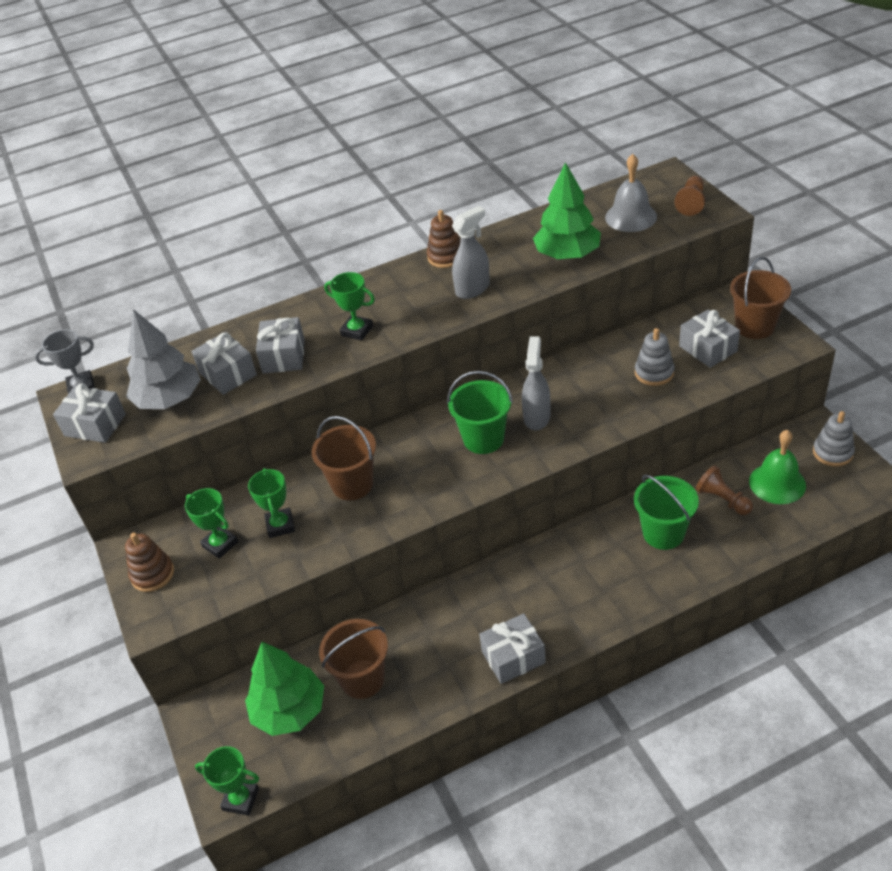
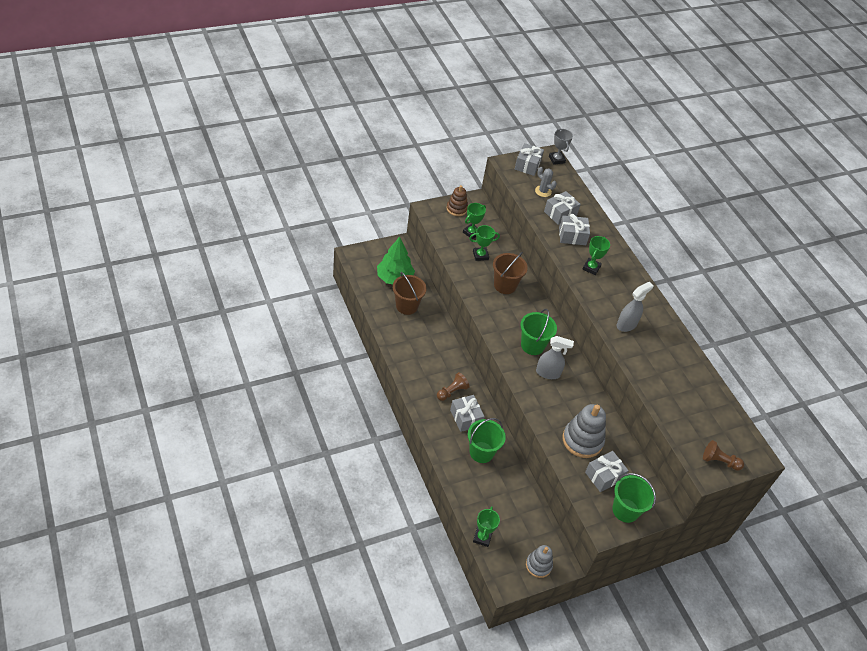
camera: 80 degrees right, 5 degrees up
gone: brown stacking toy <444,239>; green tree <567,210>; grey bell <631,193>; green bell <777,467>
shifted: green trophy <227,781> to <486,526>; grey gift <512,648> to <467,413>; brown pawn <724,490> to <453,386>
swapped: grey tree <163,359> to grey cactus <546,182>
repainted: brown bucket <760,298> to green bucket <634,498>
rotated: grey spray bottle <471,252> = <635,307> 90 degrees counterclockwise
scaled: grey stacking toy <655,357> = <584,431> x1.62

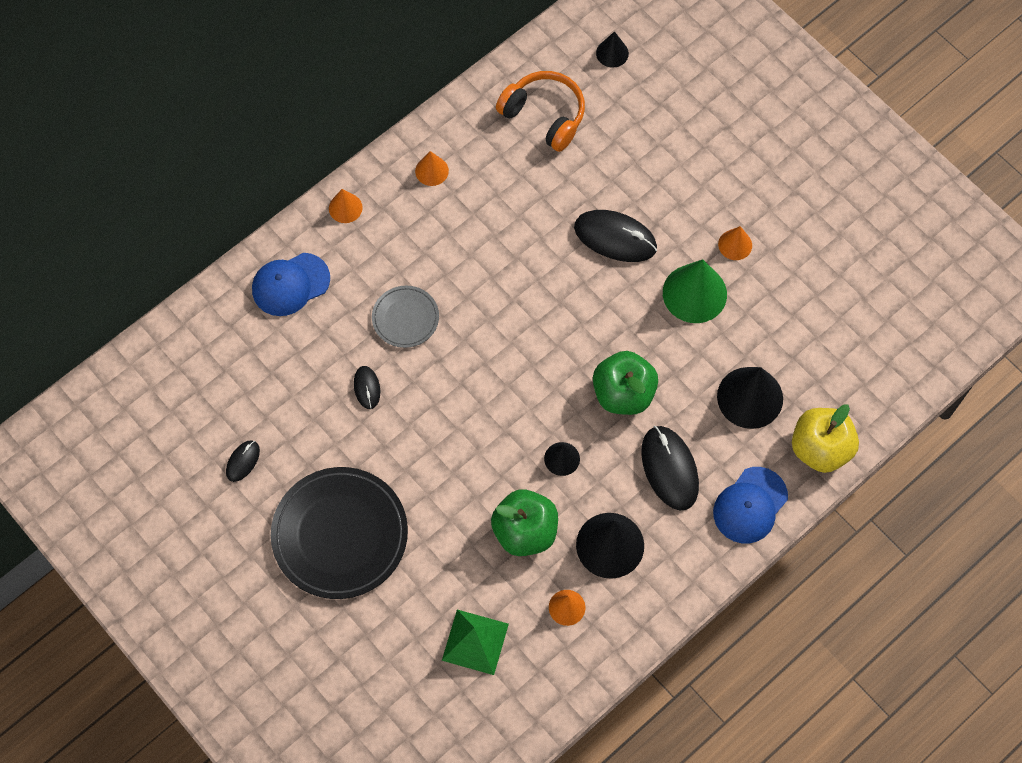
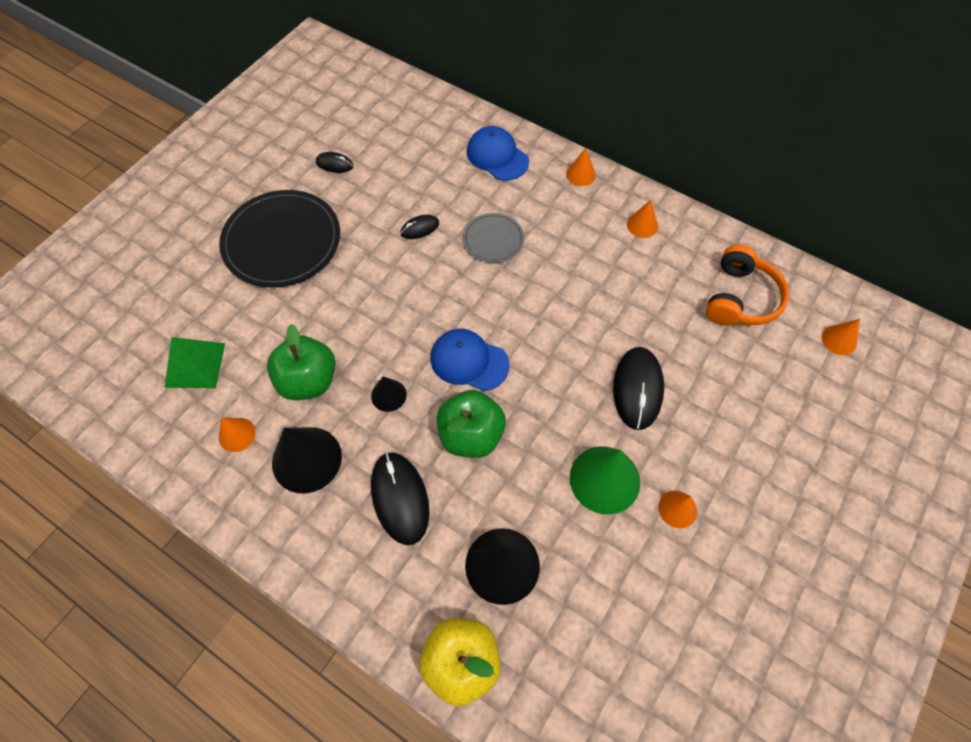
camera: 75 degrees right, 5 degrees down
shifted: blue cap <750,505> to <470,360>
repainted: black cone <612,49> to orange cone <841,337>
rotated: black mouse <670,468> = <400,498> 75 degrees counterclockwise

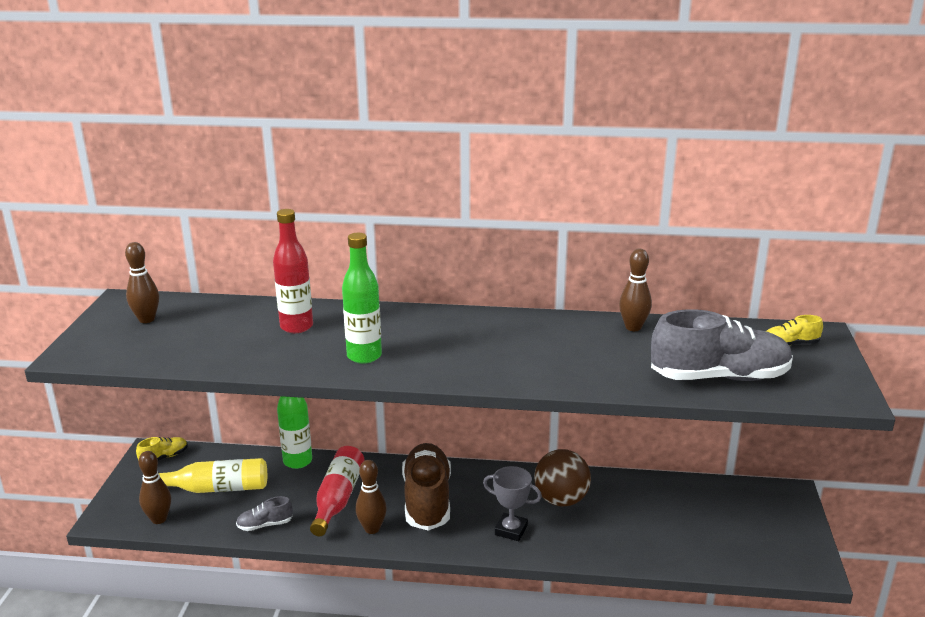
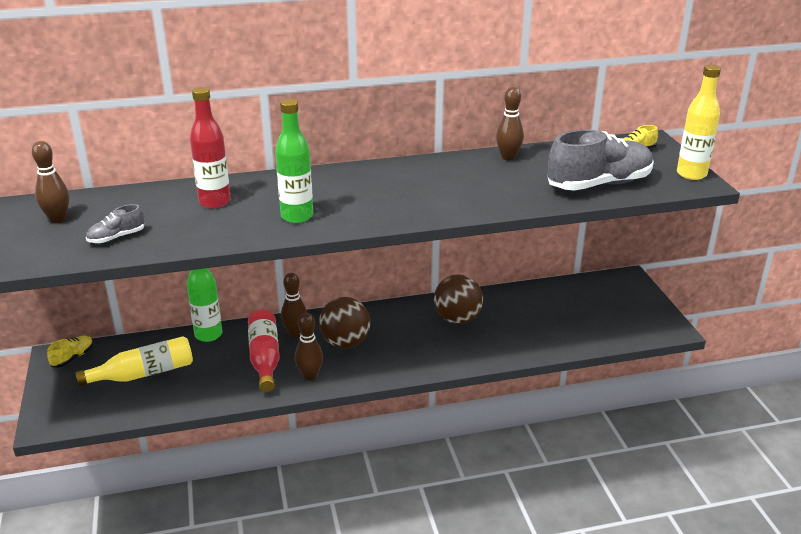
camera: 20 degrees left, 5 degrees up
gone: grey trophy <512,503>
new: yellow bottle <699,122>
shifted: brown bowling pin <154,487> to <294,305>; grey shoe <264,513> to <115,223>
swapped: brown shoe <426,487> to brown ball <344,322>

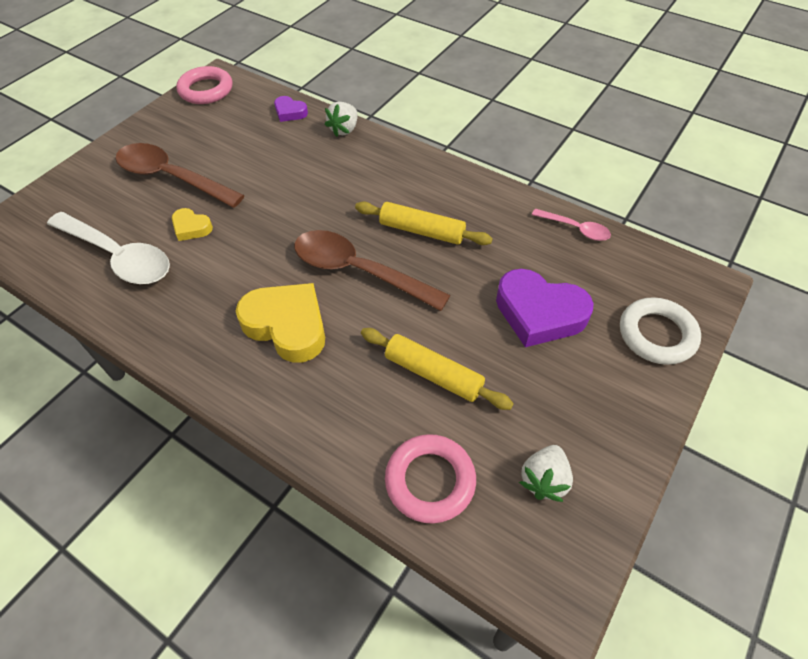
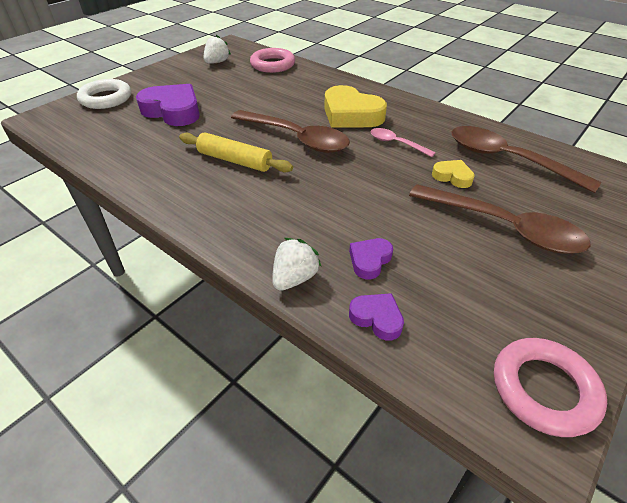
camera: 175 degrees left, 10 degrees down
gone: yellow rolling pin <437,369>
new: purple heart <371,258>
shifted: pink spoon <571,225> to <403,142>
repainted: white spoon <108,248> to brown spoon <526,159>

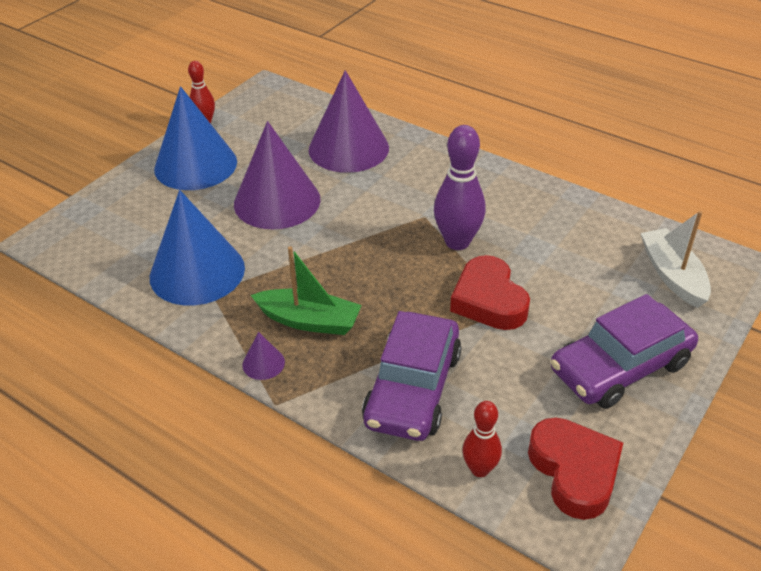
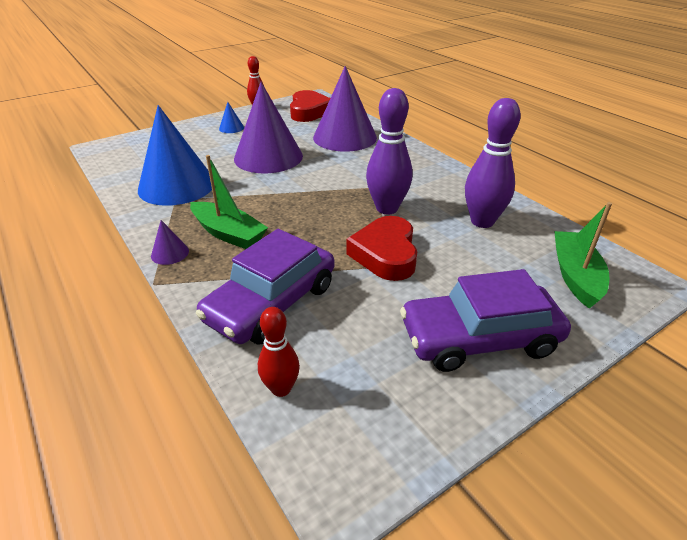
camera: 20 degrees right, 5 degrees down
new: purple bowling pin <493,163>
shifted: red heart <575,469> to <310,106>
repainted: white boat <676,259> to green boat <583,255>
scaled: blue cone <195,138> = <231,117> x0.40

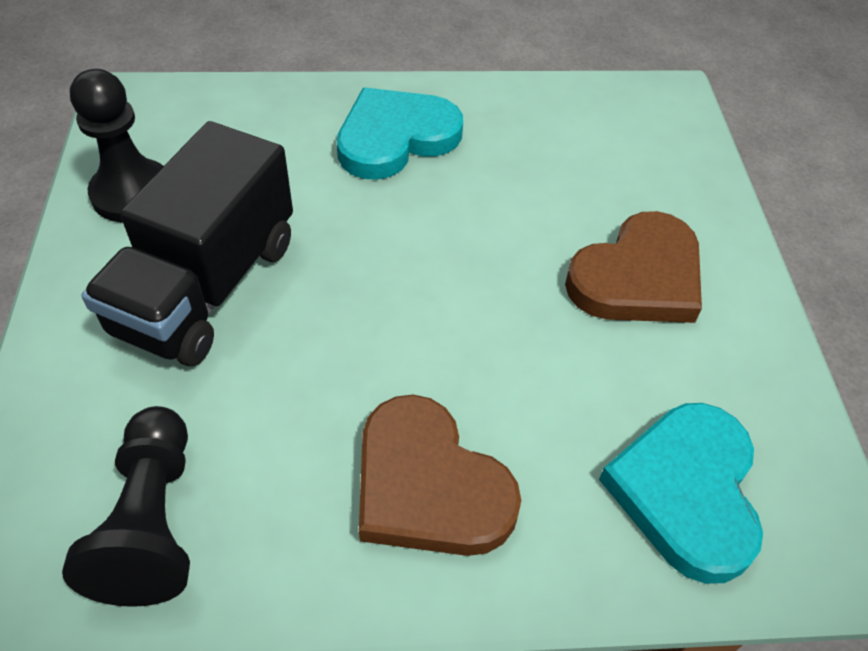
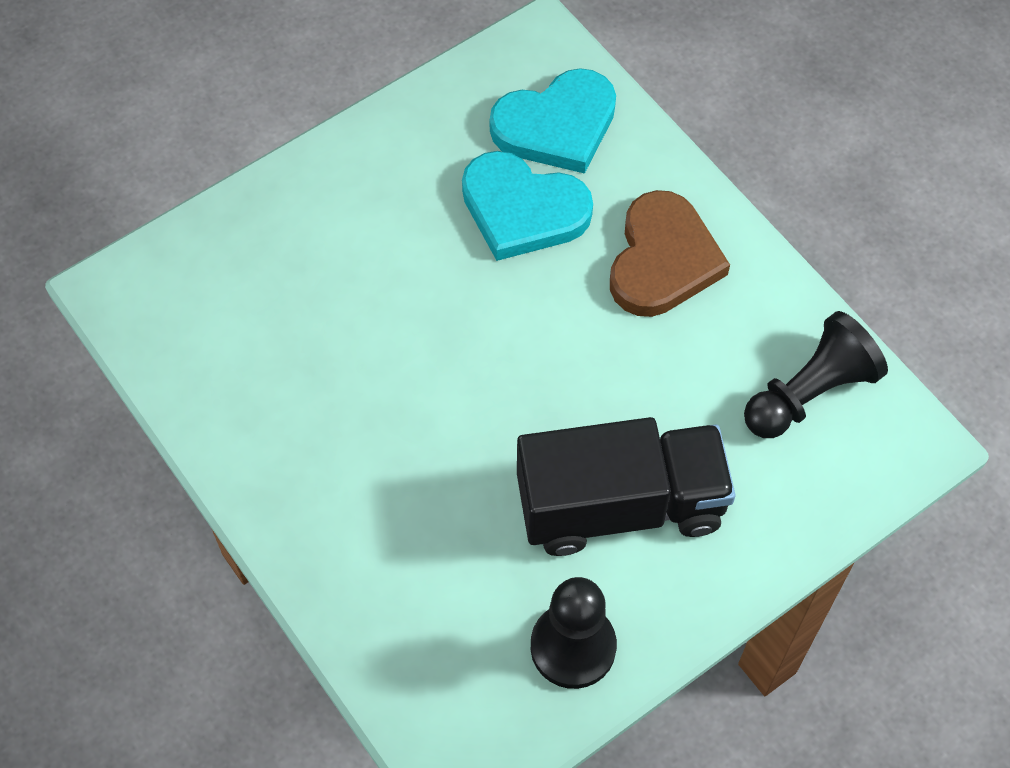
camera: 120 degrees left, 10 degrees up
gone: brown heart <633,267>
shifted: turquoise heart <400,134> to <527,206>

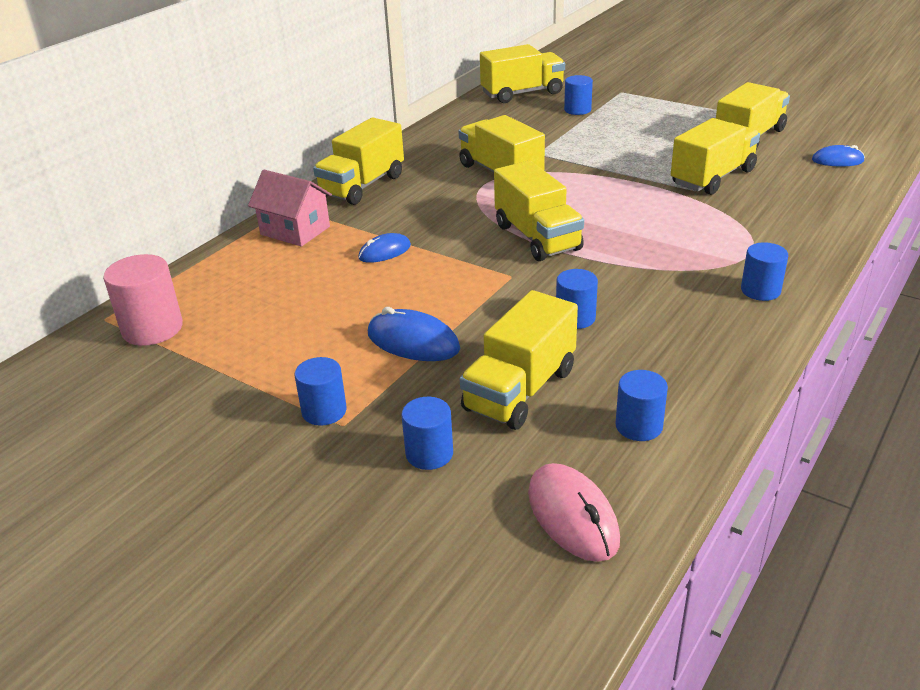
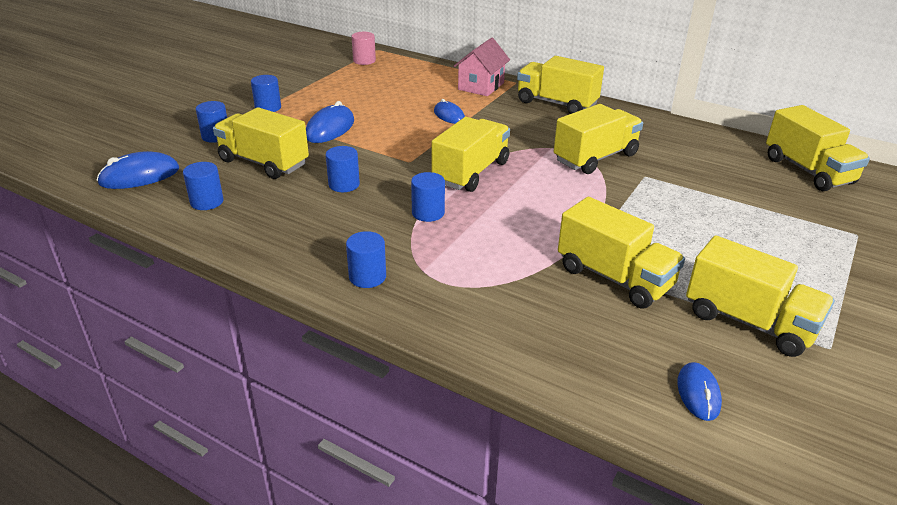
camera: 85 degrees right, 0 degrees up
shifted: blue cylinder <578,95> to <428,197>
repainted: pink mouse <574,512> to blue mouse <138,170>
rotated: yellow truck <539,211> = <470,154> 150 degrees clockwise
scaled: pink cylinder <143,300> = <364,48> x0.65

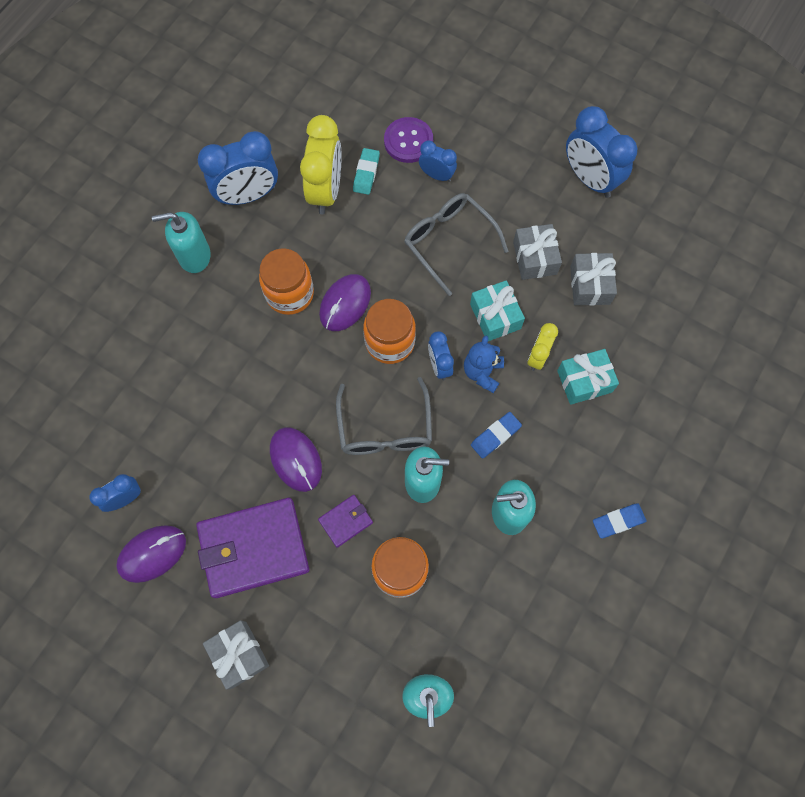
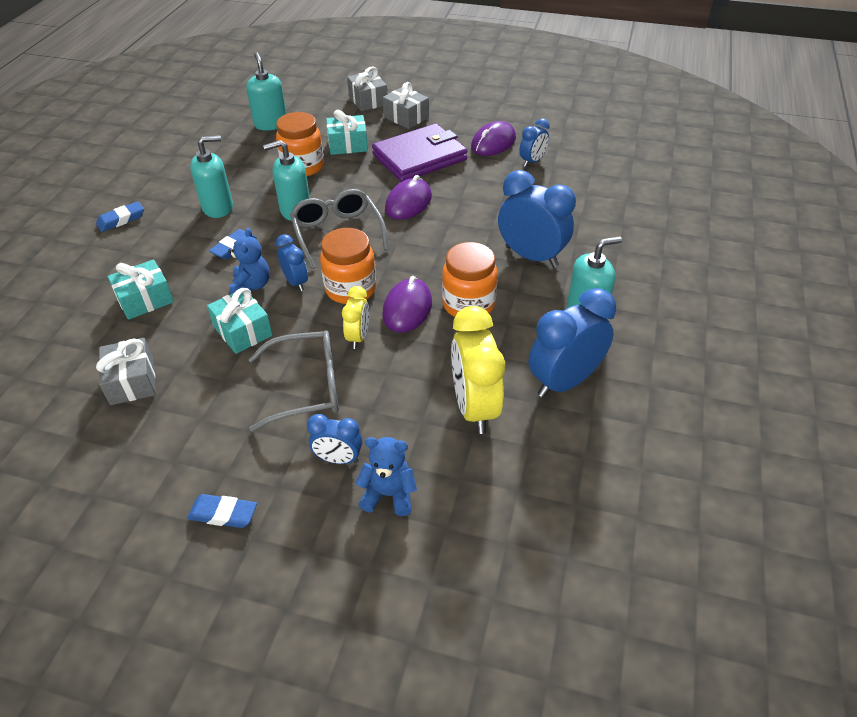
camera: 165 degrees right, 25 degrees down
gone: purple wallet <345,521>; turquoise eraser <366,171>
new: blue eraser <222,511>; turquoise gift <347,132>
shifted: grey gift <537,252> to <367,89>; yellow clock <543,347> to <355,317>; blue clock <601,152> to <537,218>
swapped: purple button <408,140> to blue teddy bear <386,476>
rotated: purple mouse <296,459> = <408,197> 75 degrees clockwise; grey glasses <456,244> = <293,381> 45 degrees counterclockwise

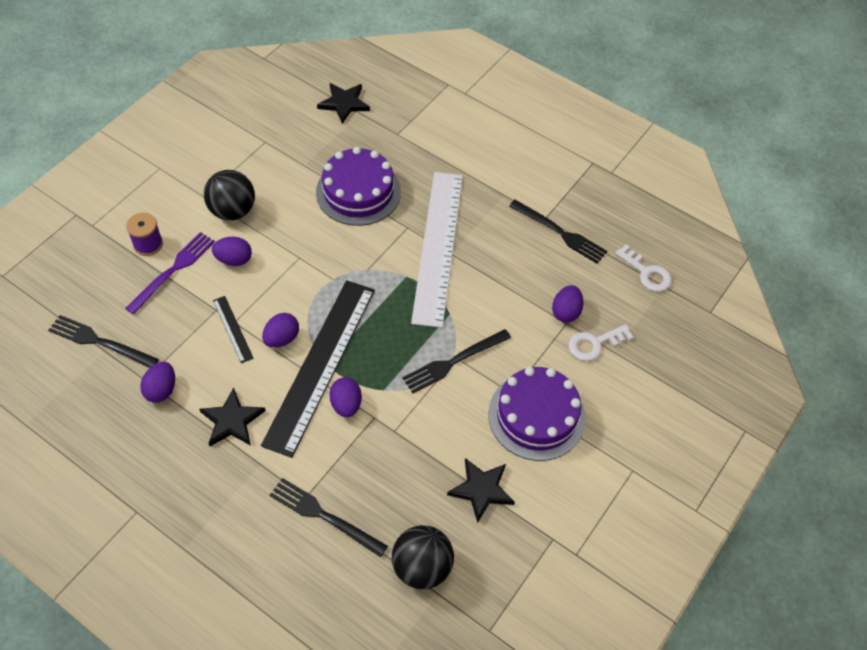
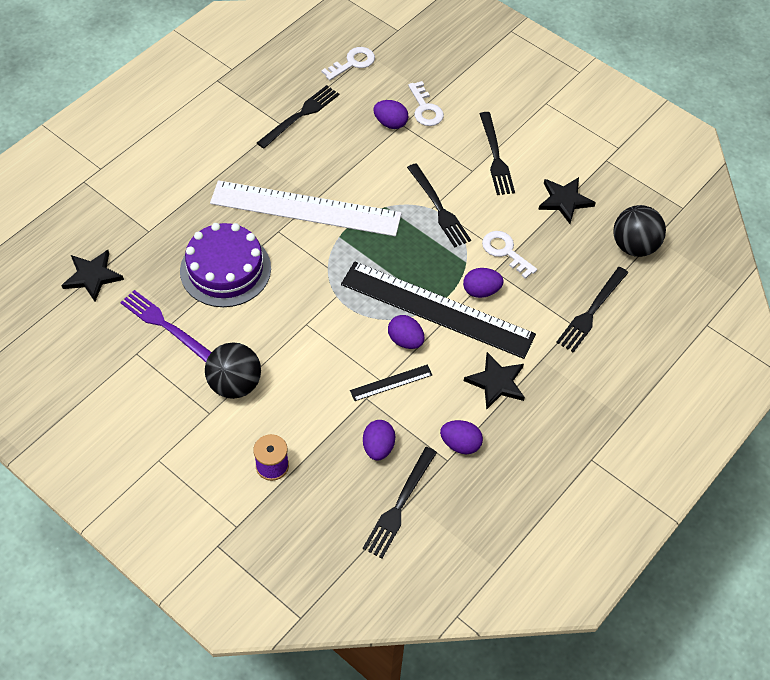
camera: 85 degrees left, 0 degrees up
new: white key <509,255>
shifted: purple fork <170,273> to <166,326>; purple egg <232,251> to <379,440>
swapped: purple cake <537,414> to black fork <497,153>

